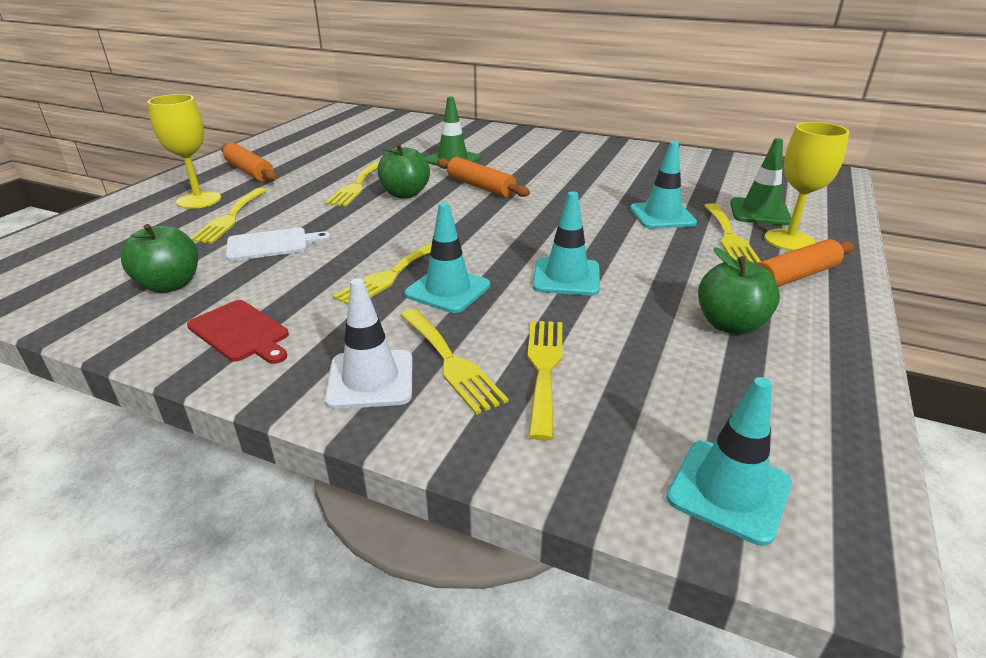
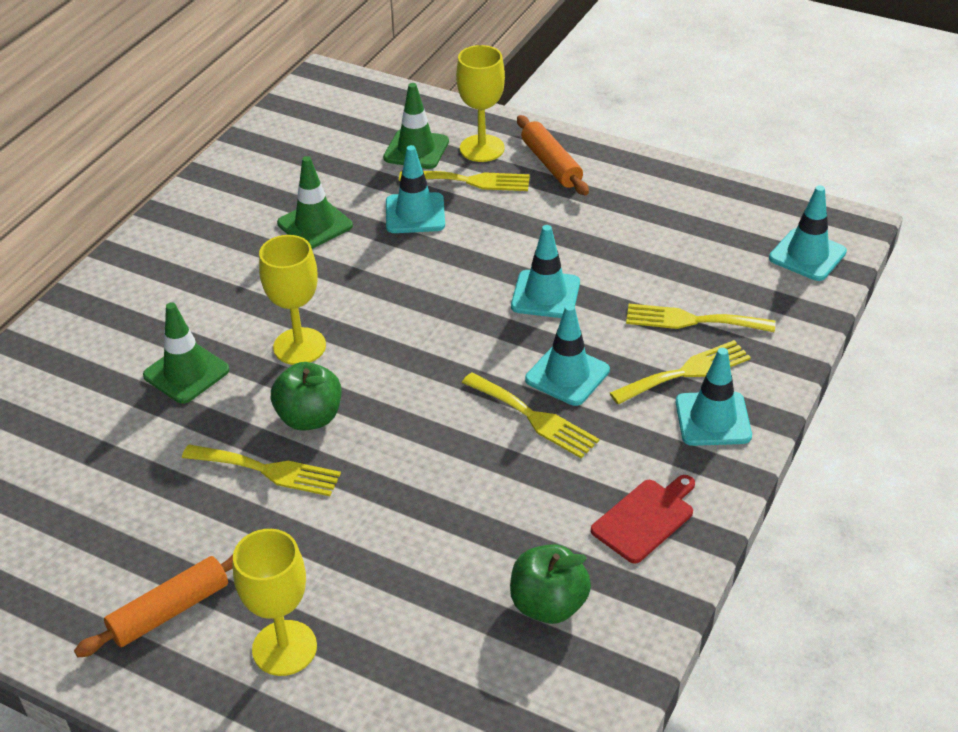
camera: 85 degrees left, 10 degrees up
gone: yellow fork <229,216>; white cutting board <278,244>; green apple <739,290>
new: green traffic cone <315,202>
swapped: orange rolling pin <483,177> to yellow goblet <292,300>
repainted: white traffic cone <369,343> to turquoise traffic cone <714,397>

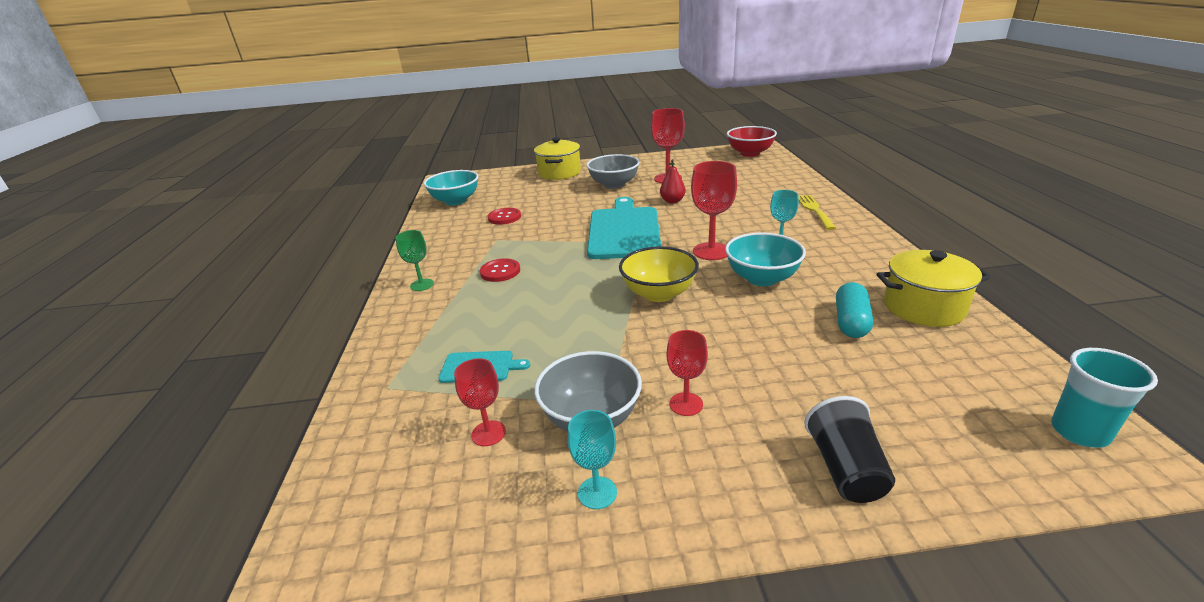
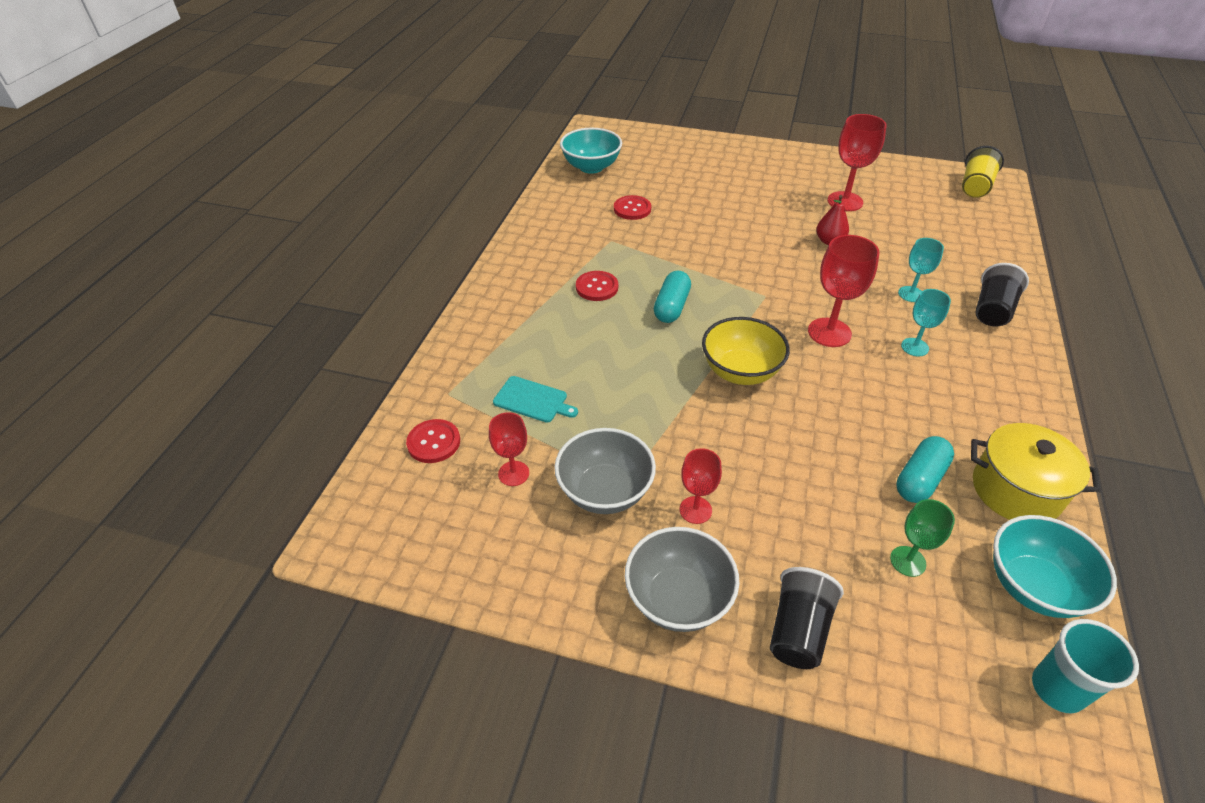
camera: 20 degrees right, 15 degrees up
gone: yellow pot <557,158>; turquoise cutting board <624,228>
new: red button <433,441>; turquoise capsule <672,297>
shifted: green goblet <415,260> to <922,538>; turquoise goblet <592,459> to <921,270>; grey bowl <613,171> to <682,579>; turquoise bowl <765,259> to <1055,566>
swapped: red bowl <752,141> to yellow cup <983,172>; yellow fork <817,212> to black cup <1002,294>

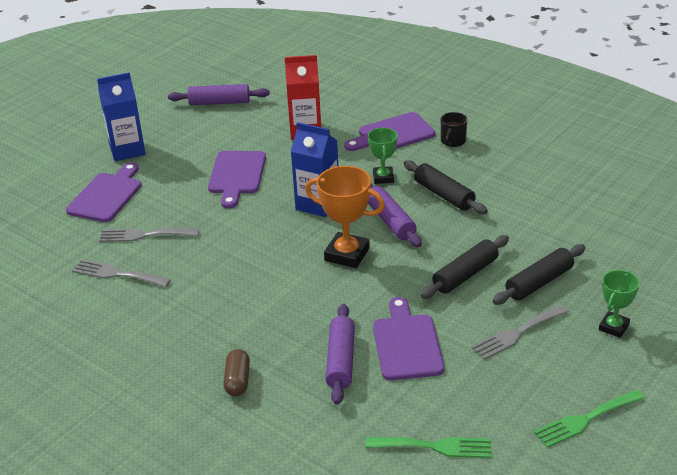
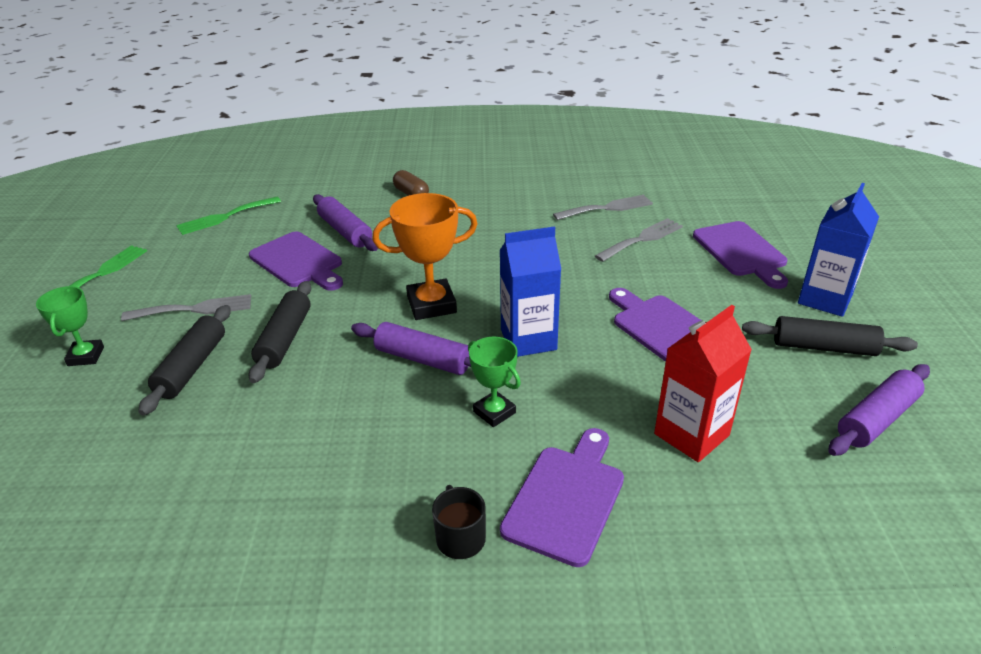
camera: 140 degrees right, 0 degrees up
shifted: black rolling pin <446,187> to <830,336>
rotated: grey fork <520,332> = <186,307> 60 degrees clockwise

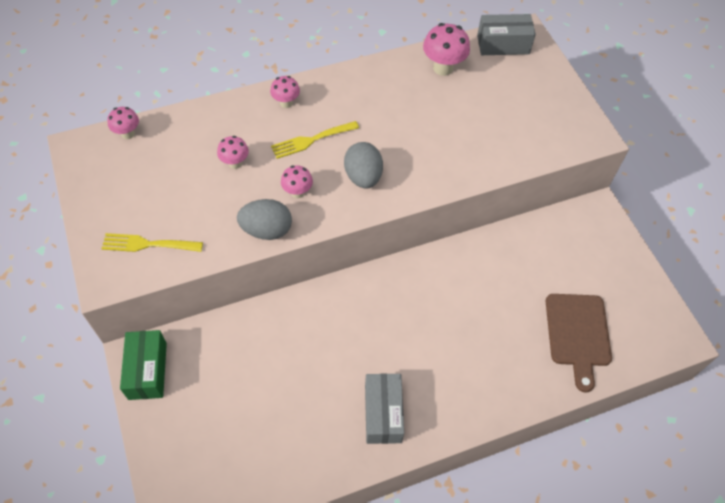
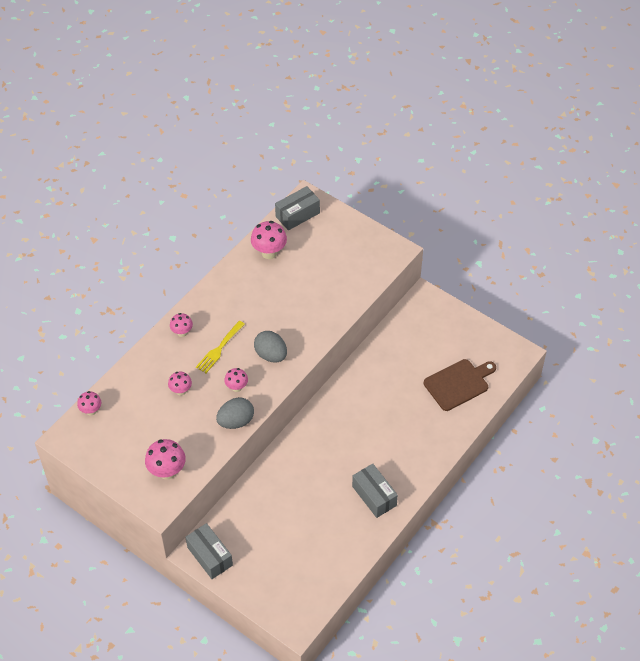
camera: 30 degrees left, 5 degrees down
swapped: yellow fork <152,242> to pink mushroom <165,459>
repainted: green box <143,365> to grey box <209,551>
rotated: brown cutting board <579,343> = <460,385> 90 degrees counterclockwise

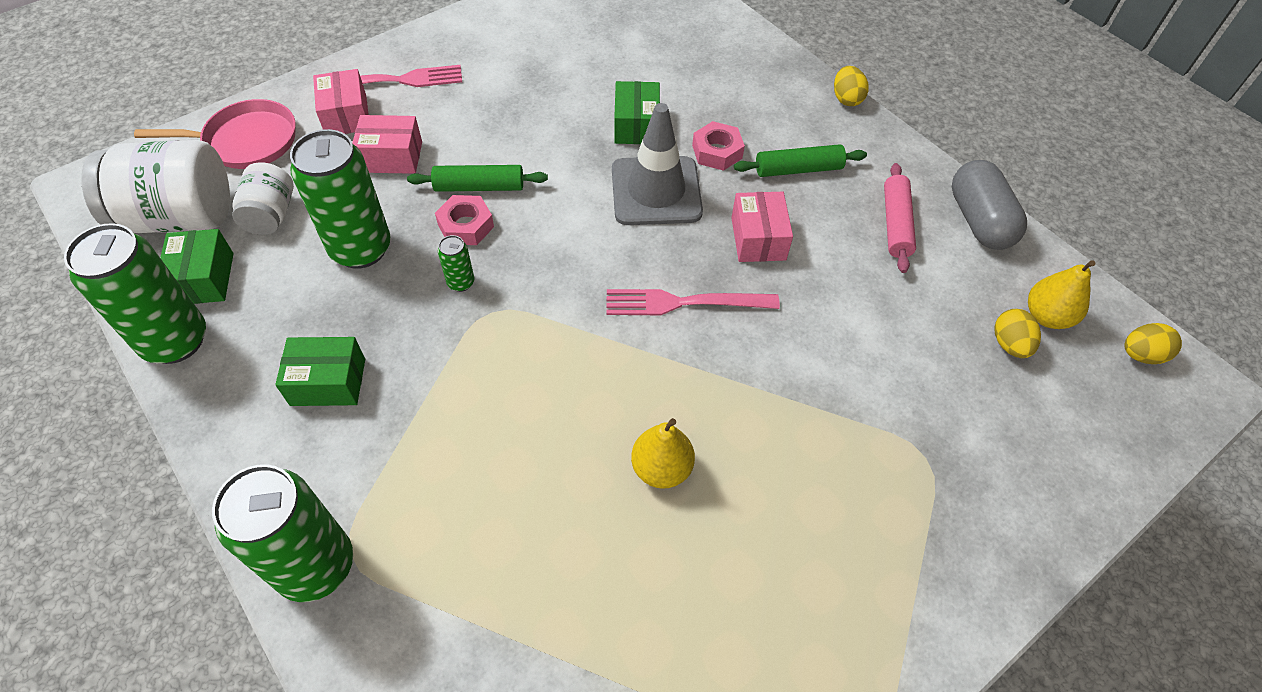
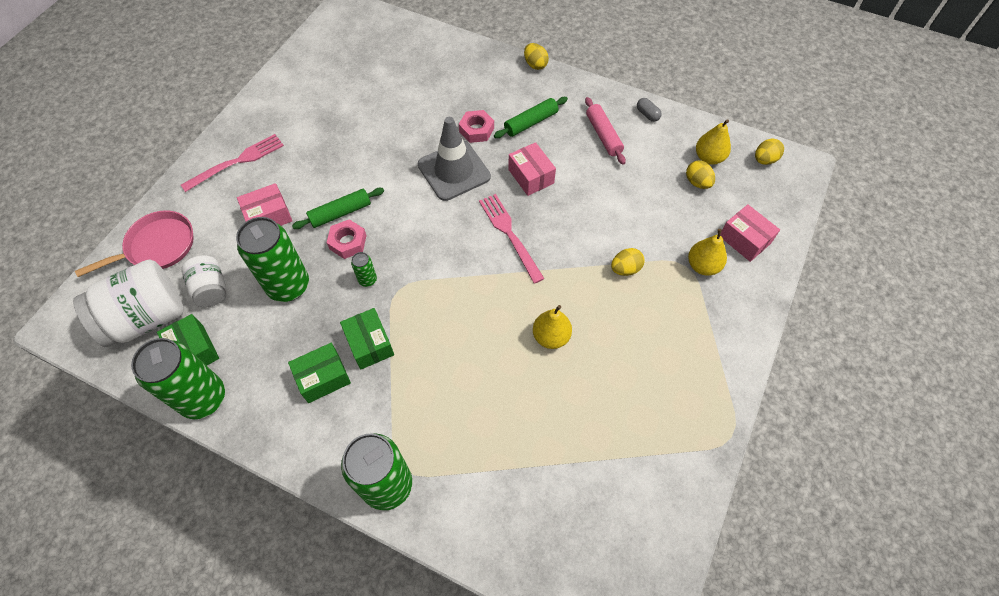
camera: 25 degrees left, 5 degrees up
new: yellow egg <628,262>; yellow pear <707,252>
shifted: pink box <341,101> to <750,233>; green box <637,112> to <367,339>
rotated: pink fork <693,302> = <512,239> 90 degrees clockwise
scaled: grey capsule <989,205> = <649,110> x0.46

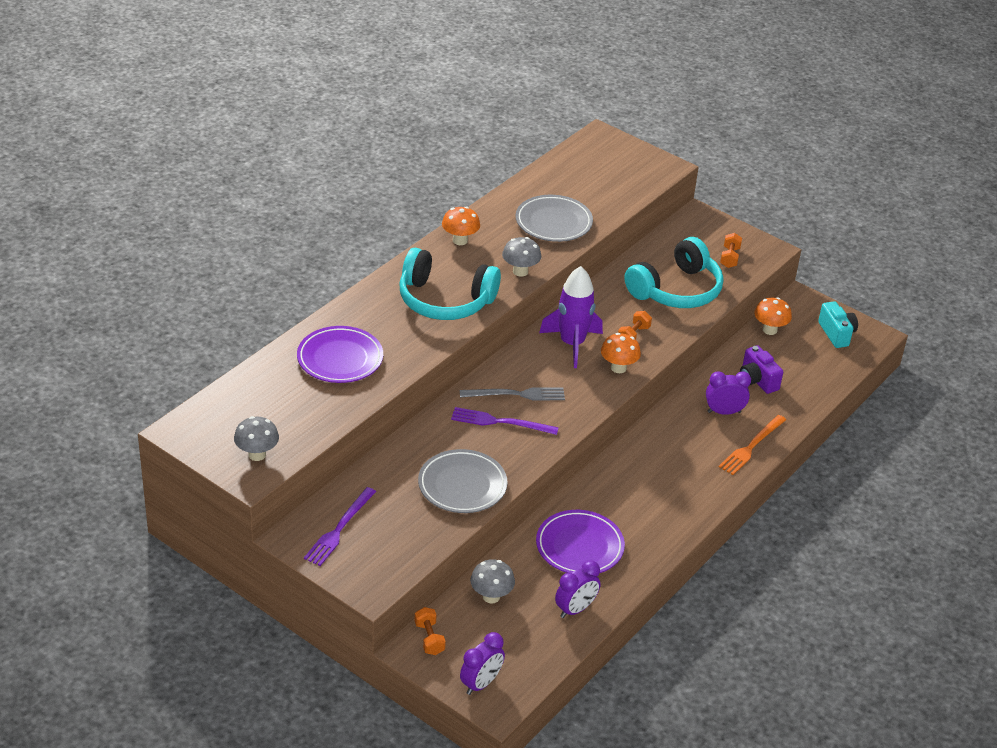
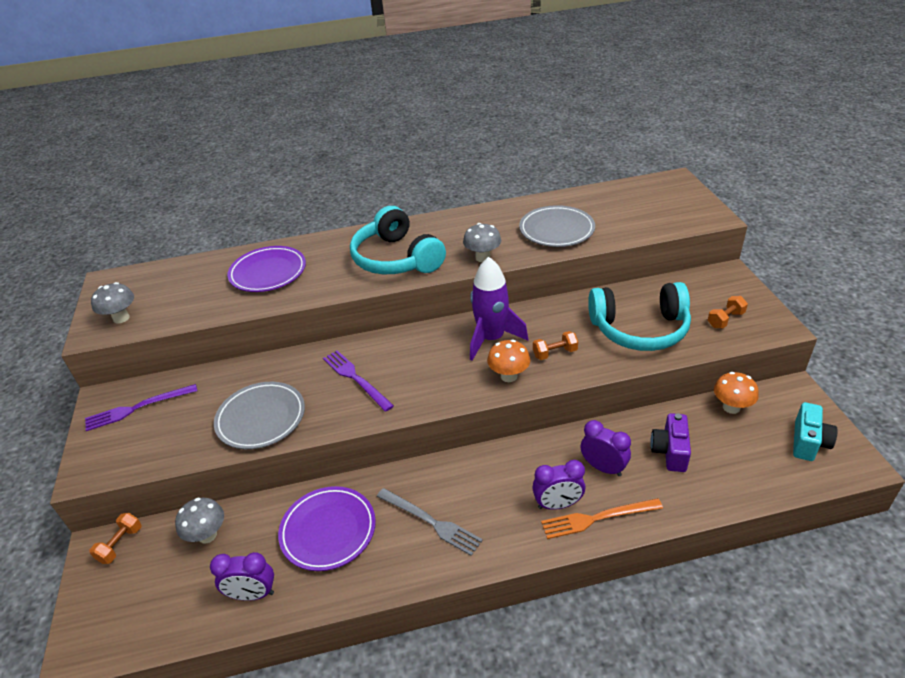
camera: 45 degrees right, 0 degrees up
gone: orange mushroom <461,225>
shifted: grey fork <512,394> to <430,522>; purple clock <482,663> to <558,485>

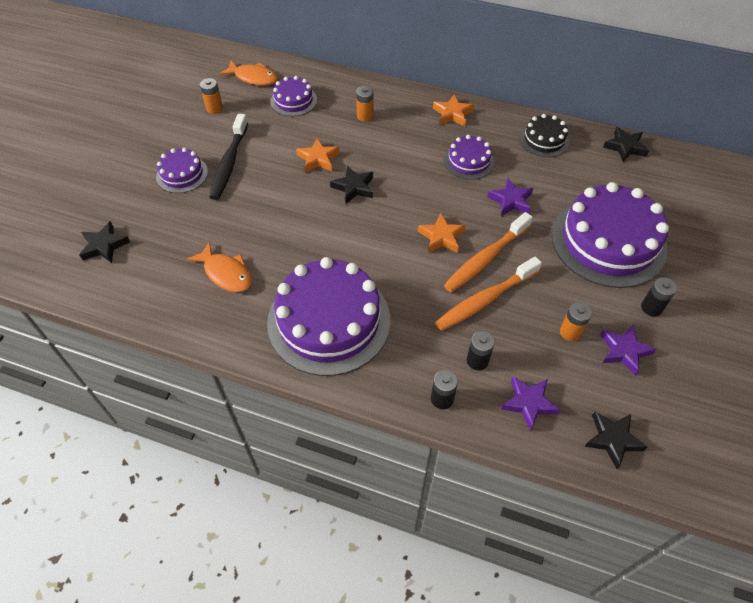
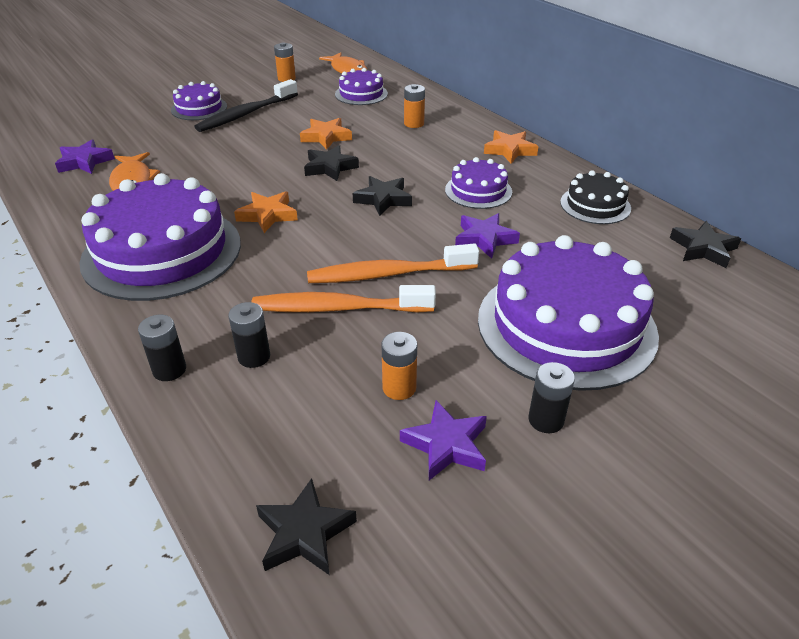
camera: 35 degrees right, 15 degrees down
shifted: black star <104,242> to <382,196>; orange star <442,233> to <266,212>; purple star <530,403> to <85,157>

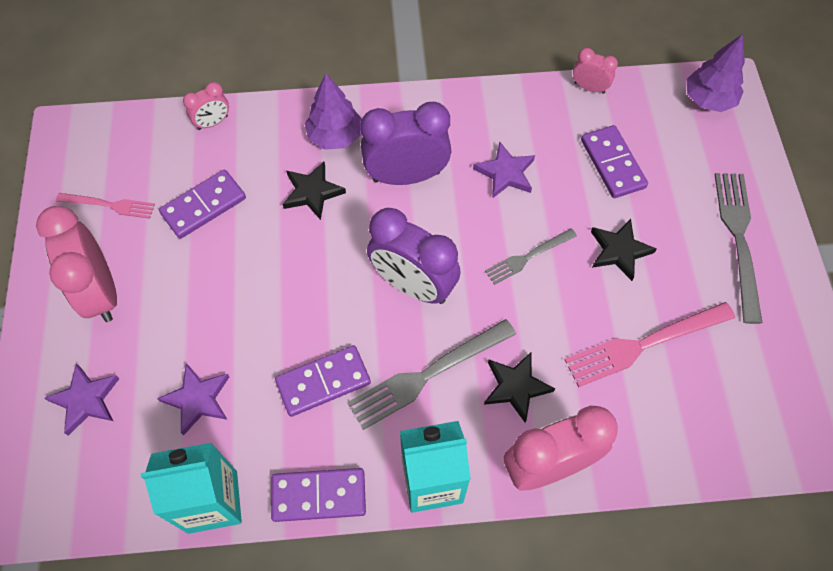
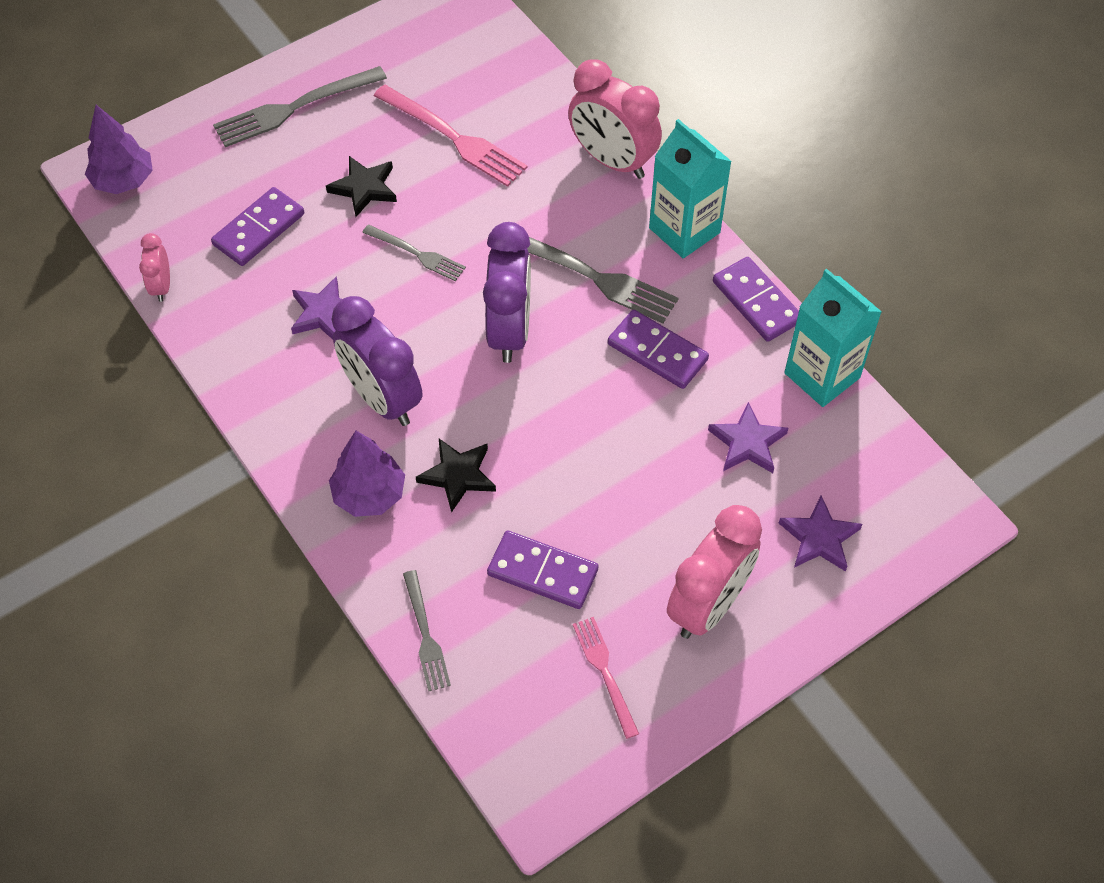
camera: 120 degrees left, 5 degrees down
gone: black star <519,388>
swapped: pink clock <206,106> to grey fork <427,631>

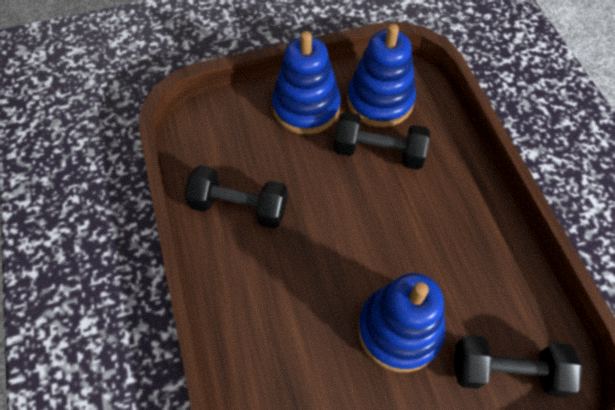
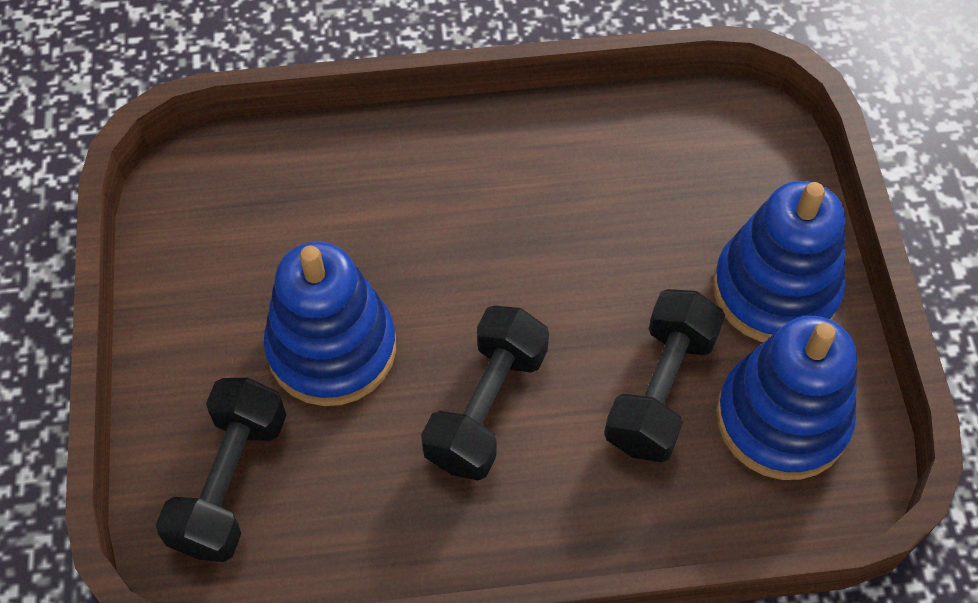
camera: 100 degrees right, 0 degrees up
shifted: black dumbbell <236,196> to <485,392>

